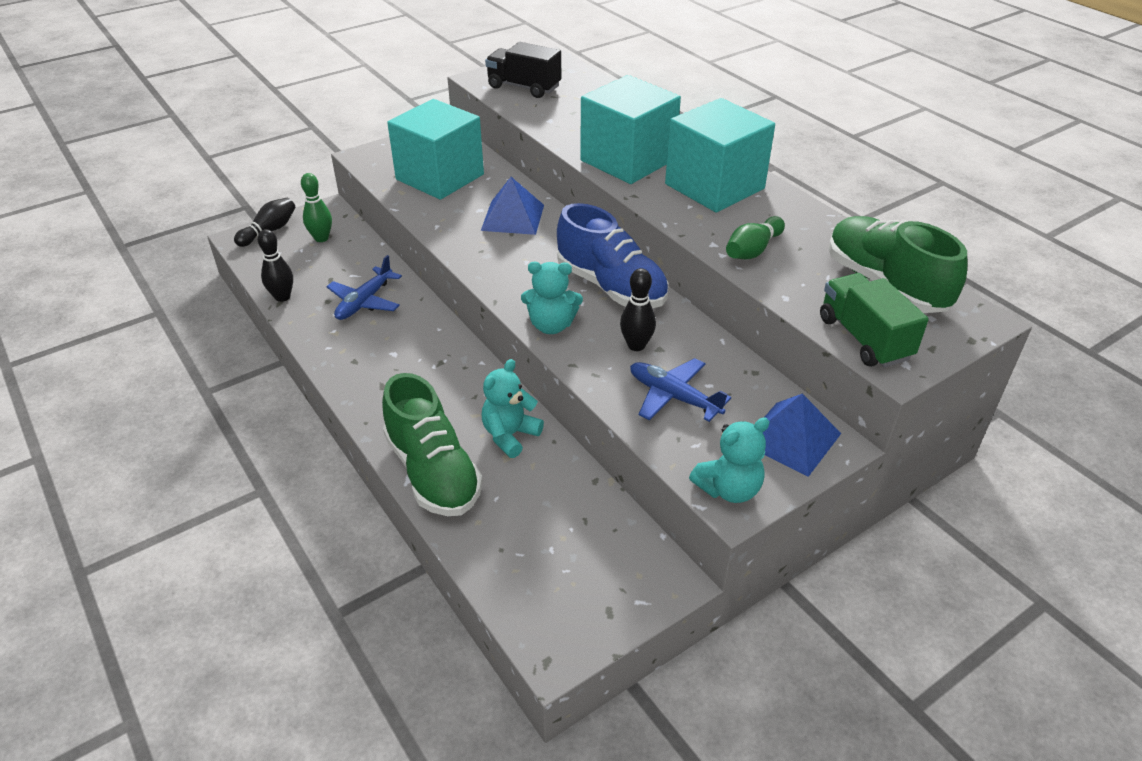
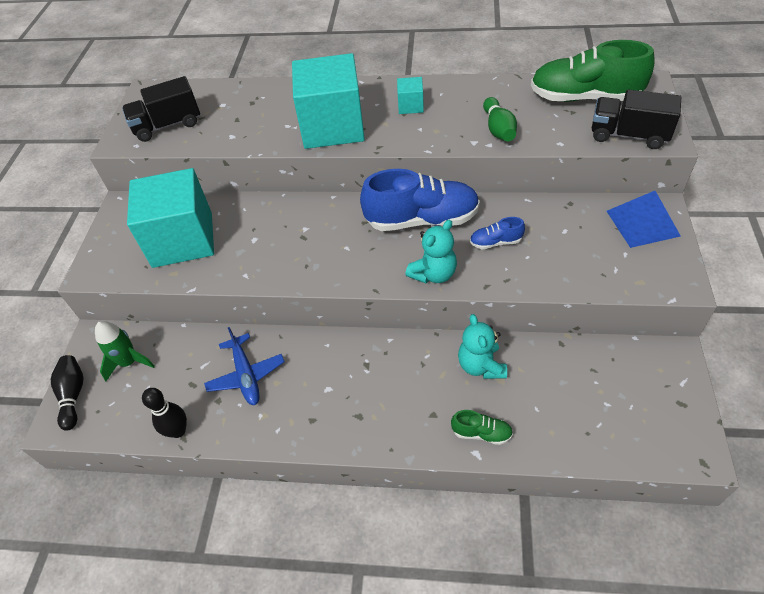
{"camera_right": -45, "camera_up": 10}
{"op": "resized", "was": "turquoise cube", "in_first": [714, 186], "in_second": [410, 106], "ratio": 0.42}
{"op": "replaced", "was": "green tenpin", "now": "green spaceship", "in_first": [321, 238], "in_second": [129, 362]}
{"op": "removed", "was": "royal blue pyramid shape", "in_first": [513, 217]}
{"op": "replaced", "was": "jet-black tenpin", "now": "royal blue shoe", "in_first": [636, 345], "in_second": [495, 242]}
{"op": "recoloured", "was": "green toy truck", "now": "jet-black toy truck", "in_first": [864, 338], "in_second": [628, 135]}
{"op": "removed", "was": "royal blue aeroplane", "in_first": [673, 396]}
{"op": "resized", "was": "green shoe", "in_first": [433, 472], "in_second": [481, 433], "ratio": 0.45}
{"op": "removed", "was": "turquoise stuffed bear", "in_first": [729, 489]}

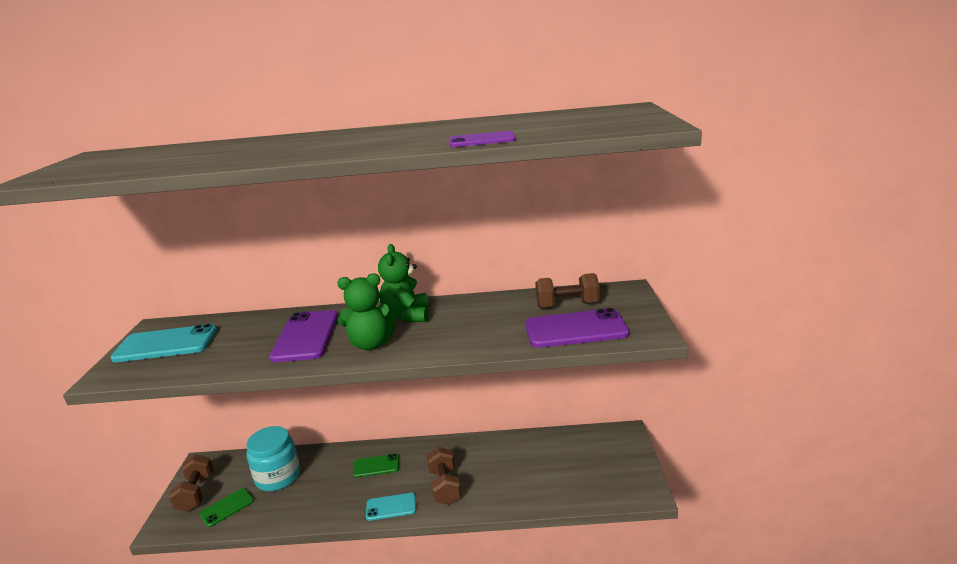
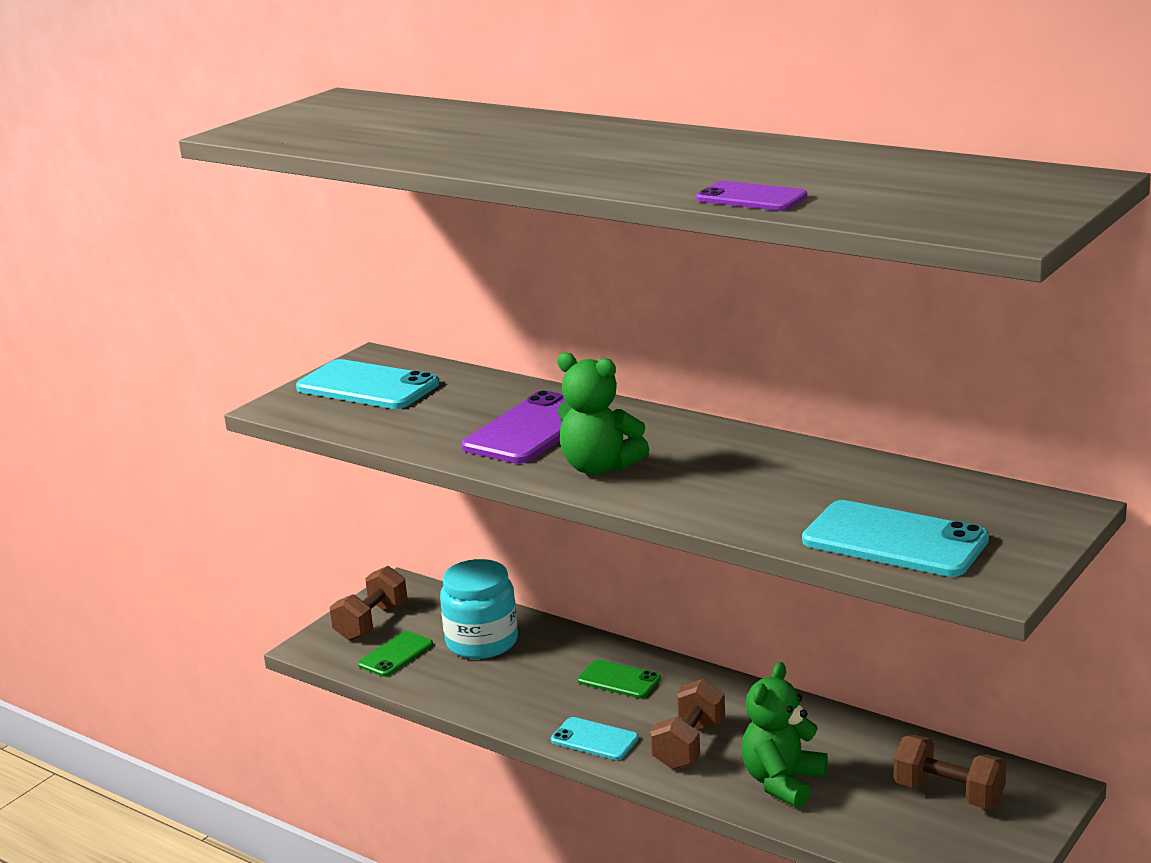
{"camera_right": 35, "camera_up": 0}
{"op": "moved", "was": "green stuffed bear", "in_first": [407, 316], "in_second": [782, 782]}
{"op": "moved", "was": "brown hand weight", "in_first": [567, 305], "in_second": [948, 794]}
{"op": "recoloured", "was": "violet mobile phone", "now": "turquoise mobile phone", "in_first": [575, 329], "in_second": [894, 540]}
{"op": "turned", "was": "green mobile phone", "in_first": [227, 507], "in_second": [395, 654], "clockwise": -45}

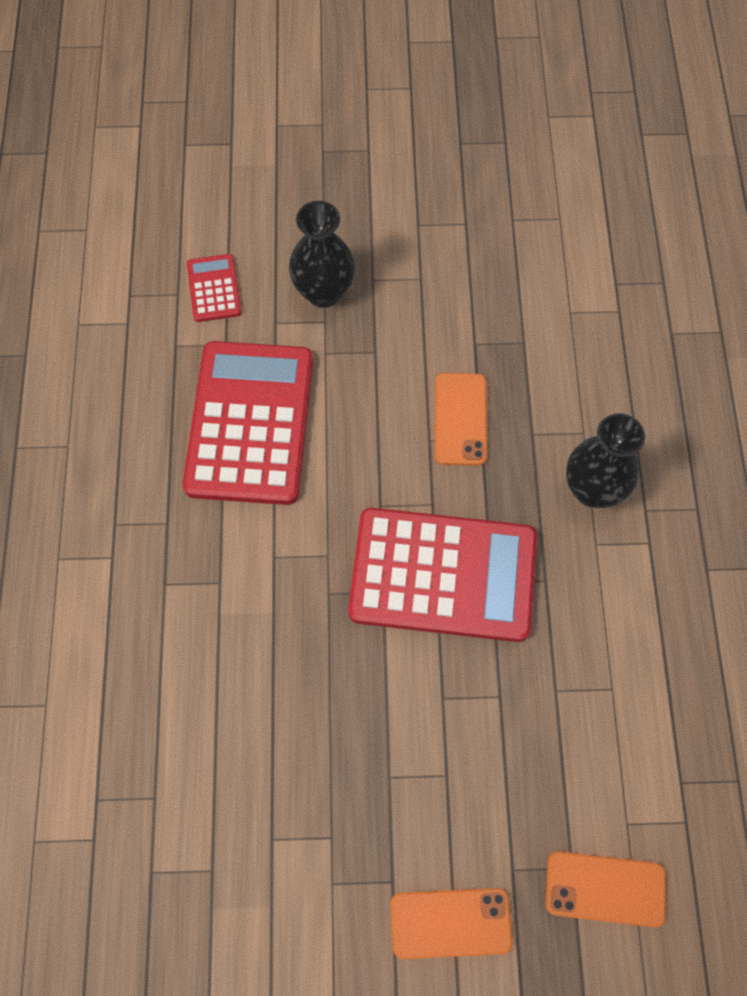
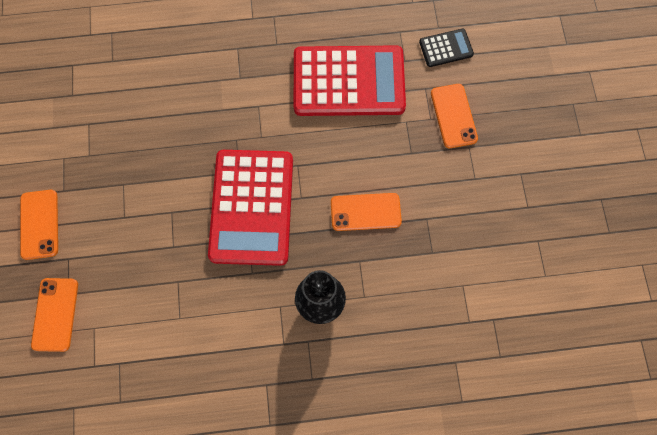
{"camera_right": 85, "camera_up": 5}
{"op": "replaced", "was": "jet-black tall vase", "now": "orange mobile phone", "in_first": [323, 292], "in_second": [453, 116]}
{"op": "recoloured", "was": "red adding machine", "now": "jet-black adding machine", "in_first": [214, 288], "in_second": [446, 48]}

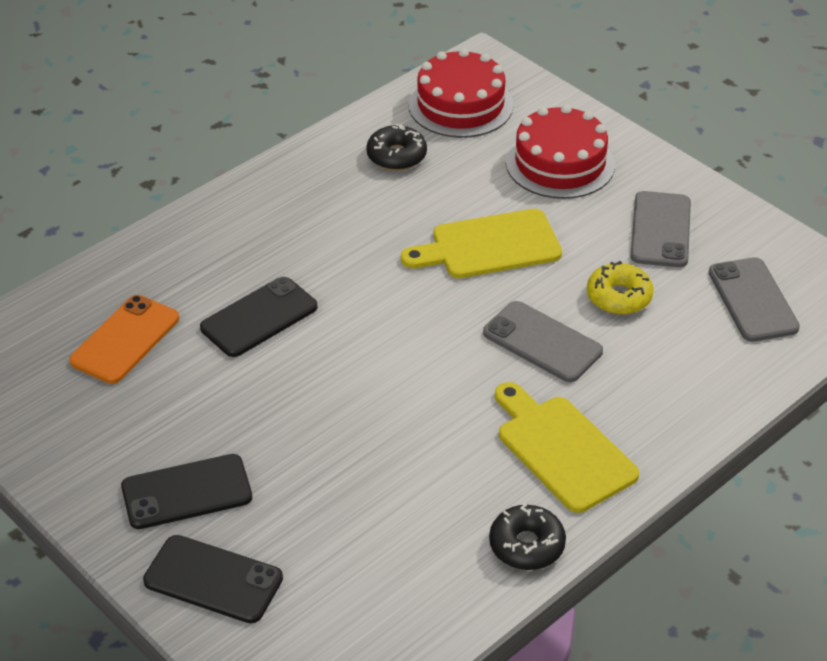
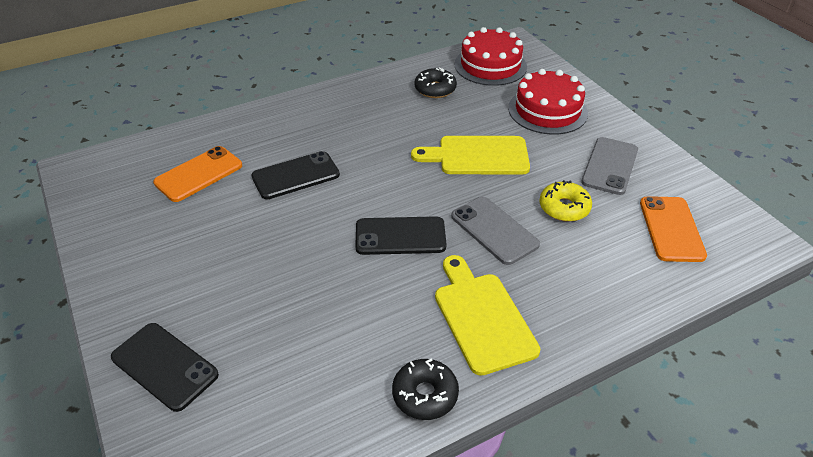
{"camera_right": 15, "camera_up": 0}
{"op": "recoloured", "was": "ash-grey mobile phone", "now": "orange mobile phone", "in_first": [753, 300], "in_second": [671, 229]}
{"op": "moved", "was": "jet-black mobile phone", "in_first": [186, 492], "in_second": [400, 236]}

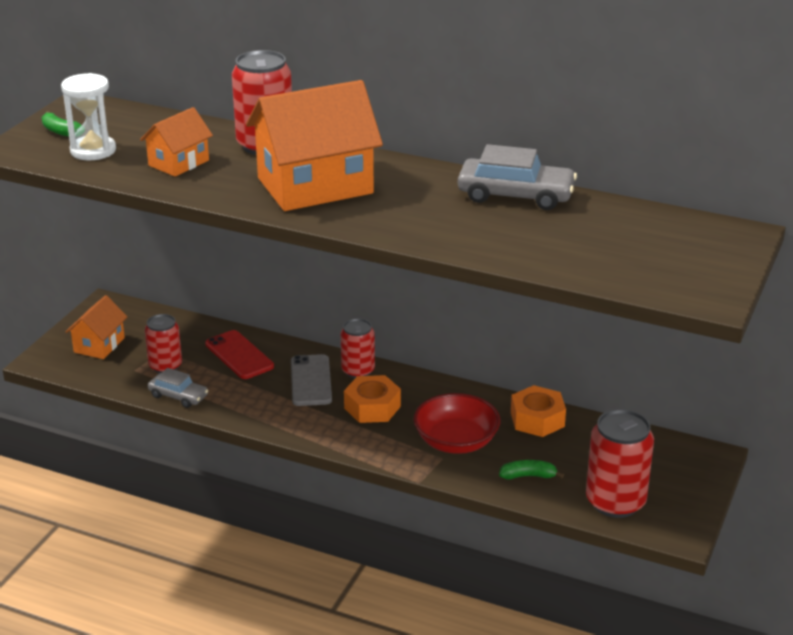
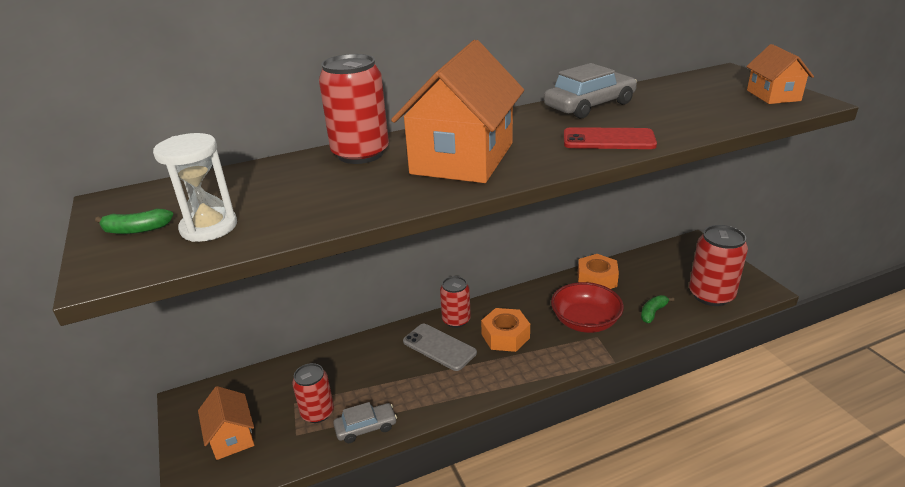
{"camera_right": -45, "camera_up": 0}
{"op": "moved", "was": "orange toy house", "in_first": [178, 163], "in_second": [773, 95]}
{"op": "moved", "was": "red mobile phone", "in_first": [239, 355], "in_second": [608, 140]}

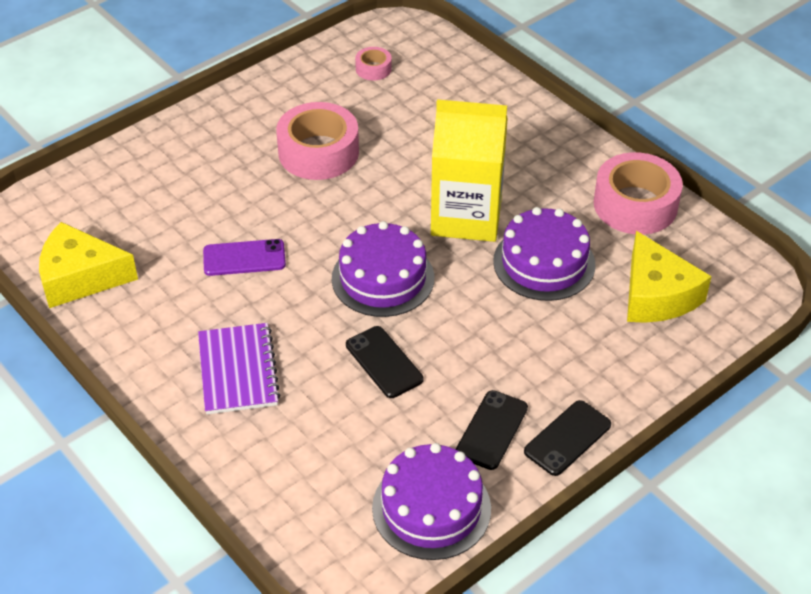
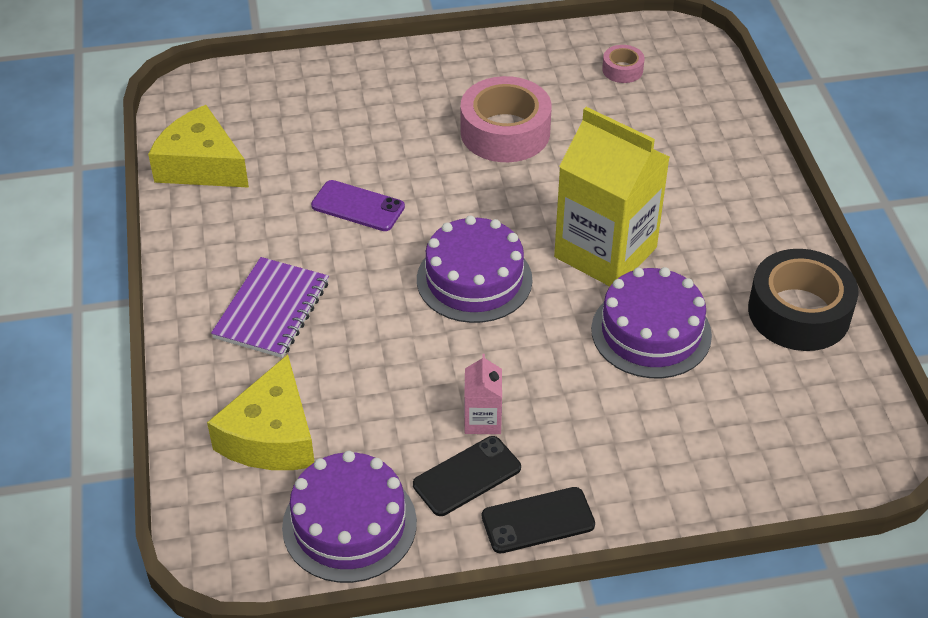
{"camera_right": 30, "camera_up": 0}
{"op": "recoloured", "was": "rose-pink roll of tape", "now": "jet-black roll of tape", "in_first": [635, 205], "in_second": [799, 312]}
{"op": "moved", "was": "golden piece of cheese", "in_first": [656, 295], "in_second": [272, 436]}
{"op": "removed", "was": "jet-black mobile phone", "in_first": [384, 362]}
{"op": "added", "now": "rose-pink juice carton", "in_second": [482, 420]}

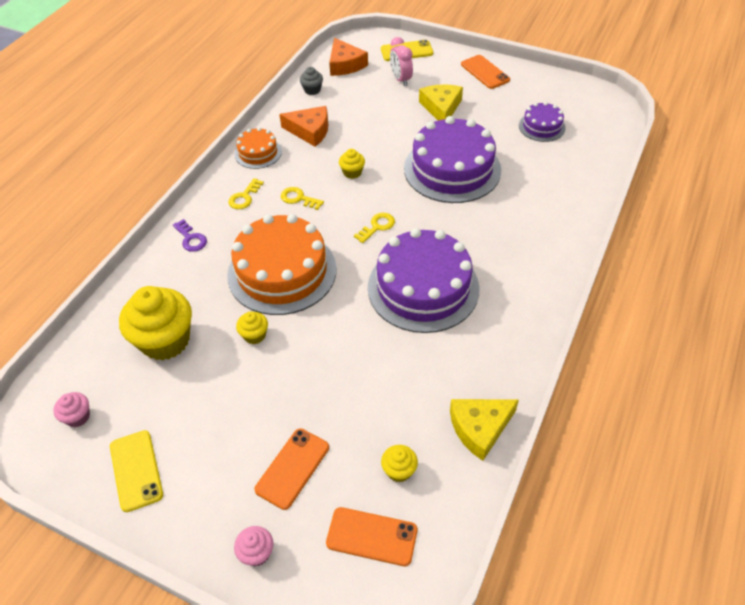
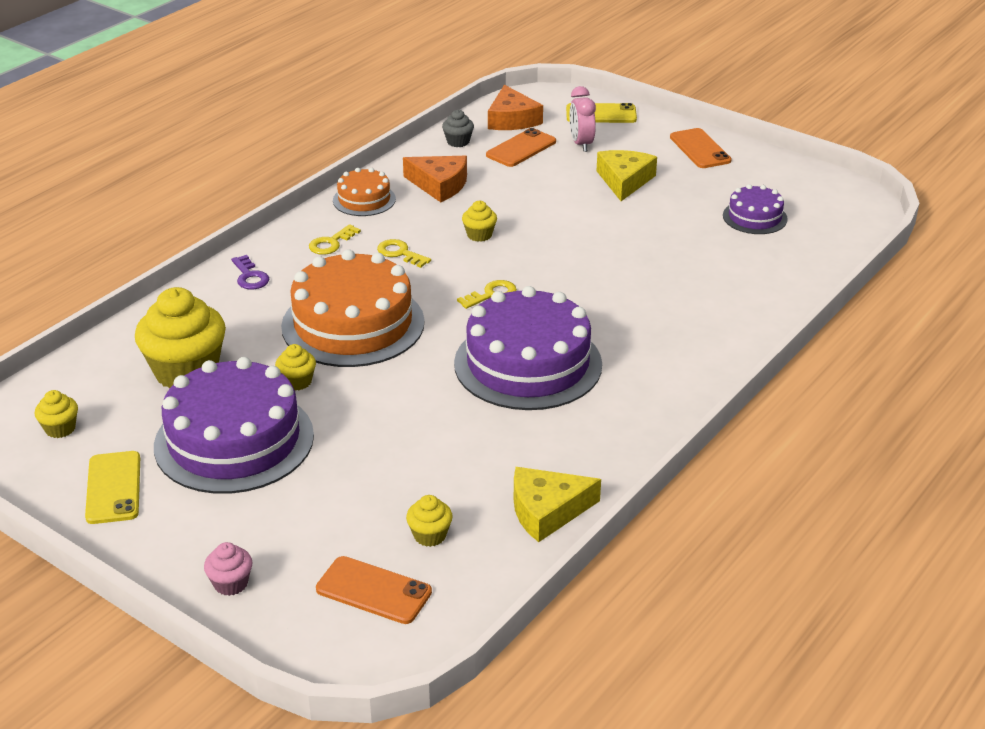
{"camera_right": 10, "camera_up": -15}
{"op": "moved", "was": "violet layer cake", "in_first": [452, 169], "in_second": [234, 440]}
{"op": "recoloured", "was": "rose-pink cupcake", "now": "golden cupcake", "in_first": [78, 417], "in_second": [60, 429]}
{"op": "moved", "was": "orange mobile phone", "in_first": [292, 468], "in_second": [521, 148]}

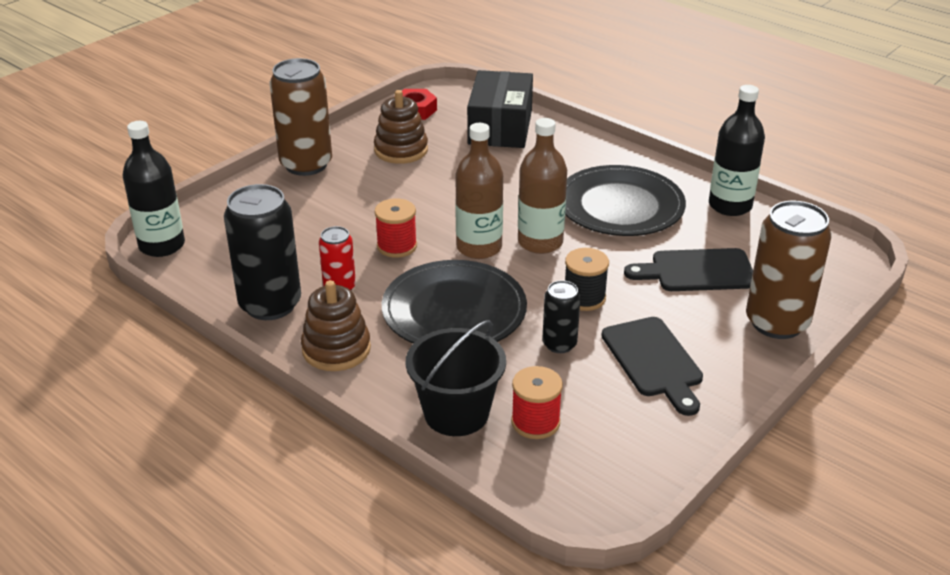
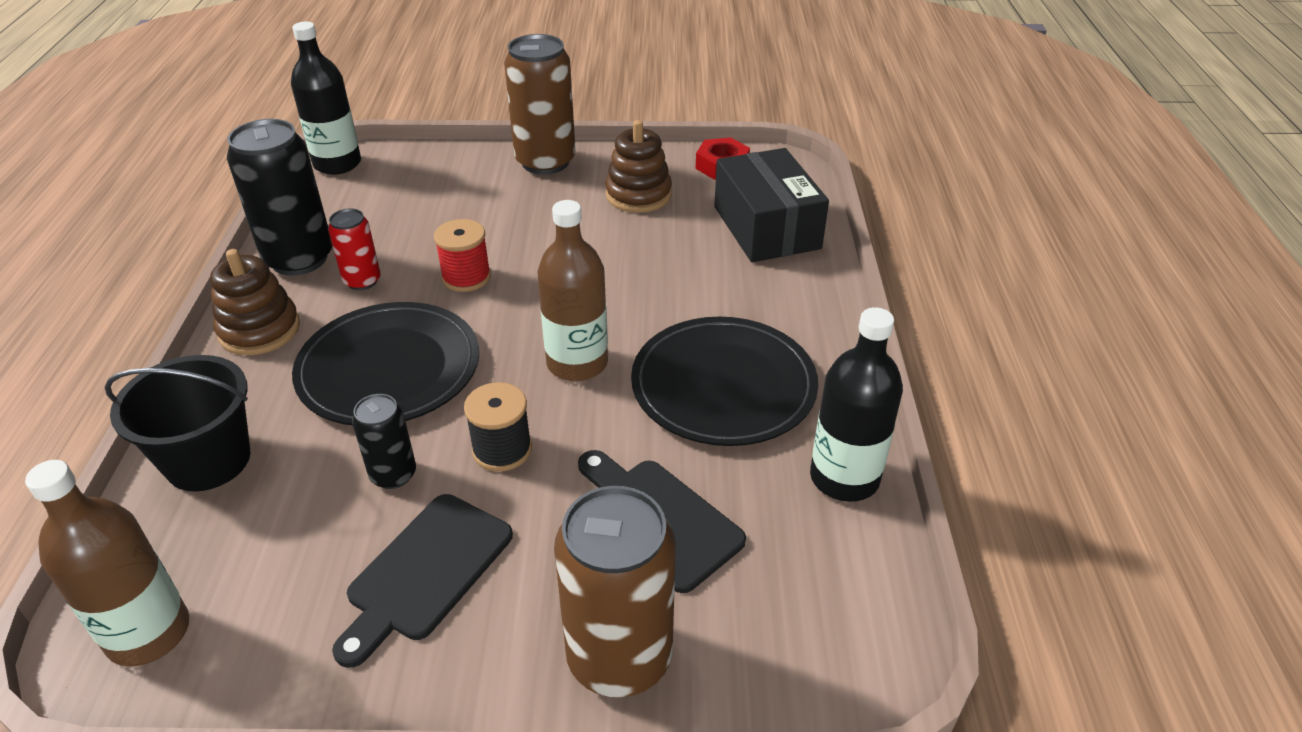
{"camera_right": 50, "camera_up": 5}
{"op": "turned", "was": "jet-black box", "in_first": [500, 127], "in_second": [766, 227], "clockwise": -75}
{"op": "moved", "was": "brown bottle", "in_first": [479, 247], "in_second": [148, 633]}
{"op": "removed", "was": "red bobbin", "in_first": [535, 422]}

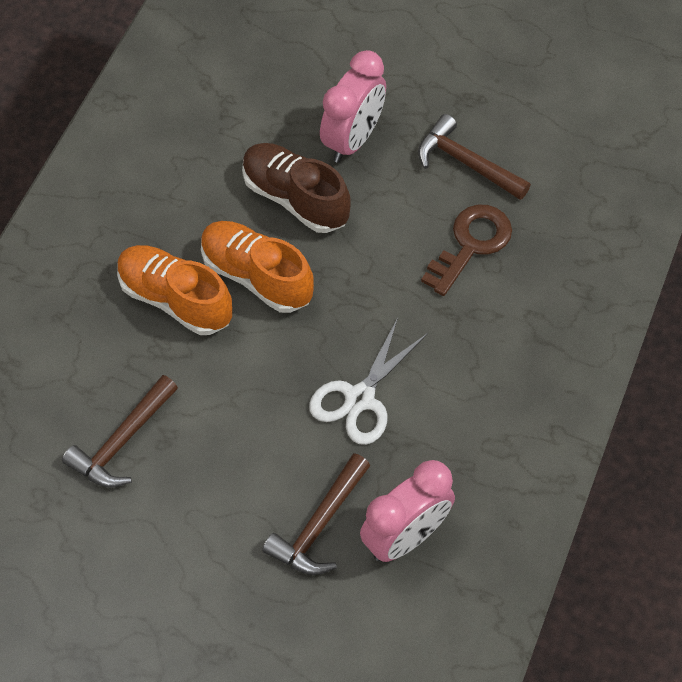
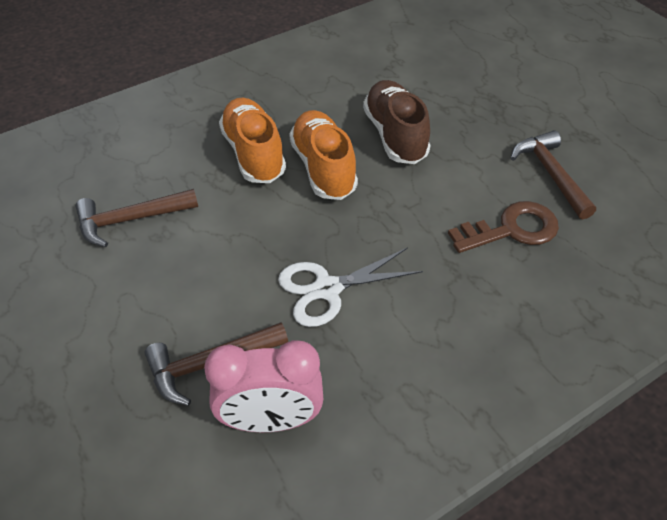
{"camera_right": 35, "camera_up": -10}
{"op": "removed", "was": "rose-pink bedside clock", "in_first": [353, 140]}

